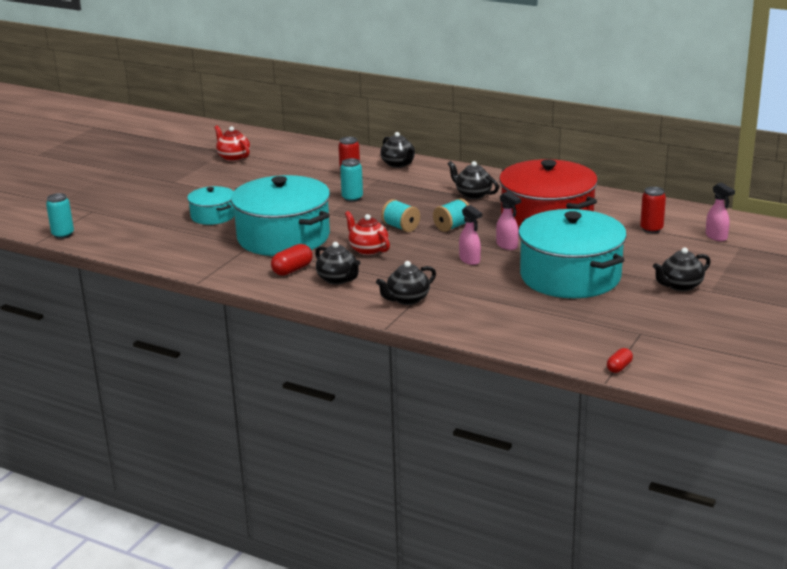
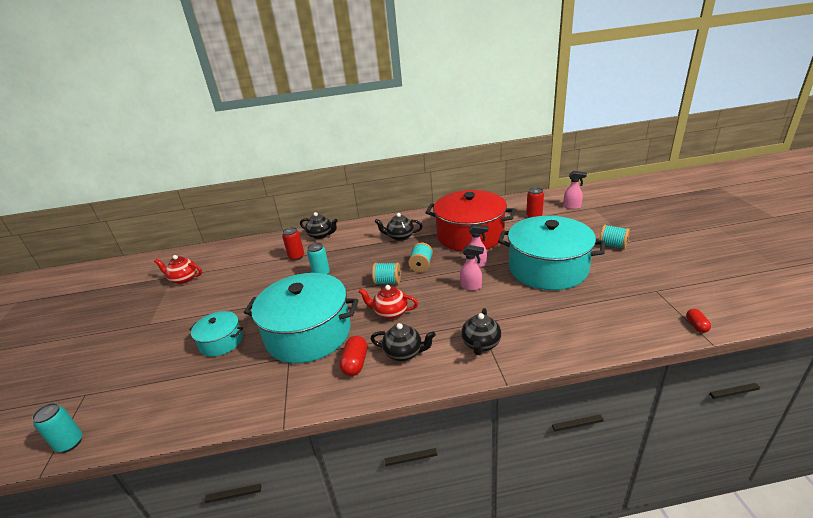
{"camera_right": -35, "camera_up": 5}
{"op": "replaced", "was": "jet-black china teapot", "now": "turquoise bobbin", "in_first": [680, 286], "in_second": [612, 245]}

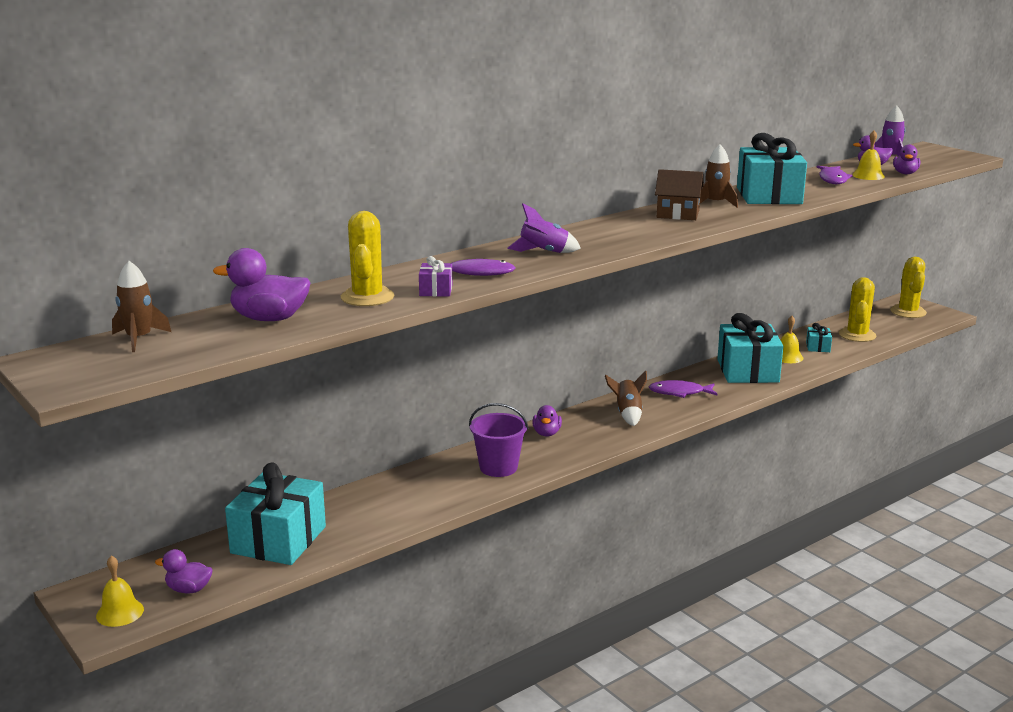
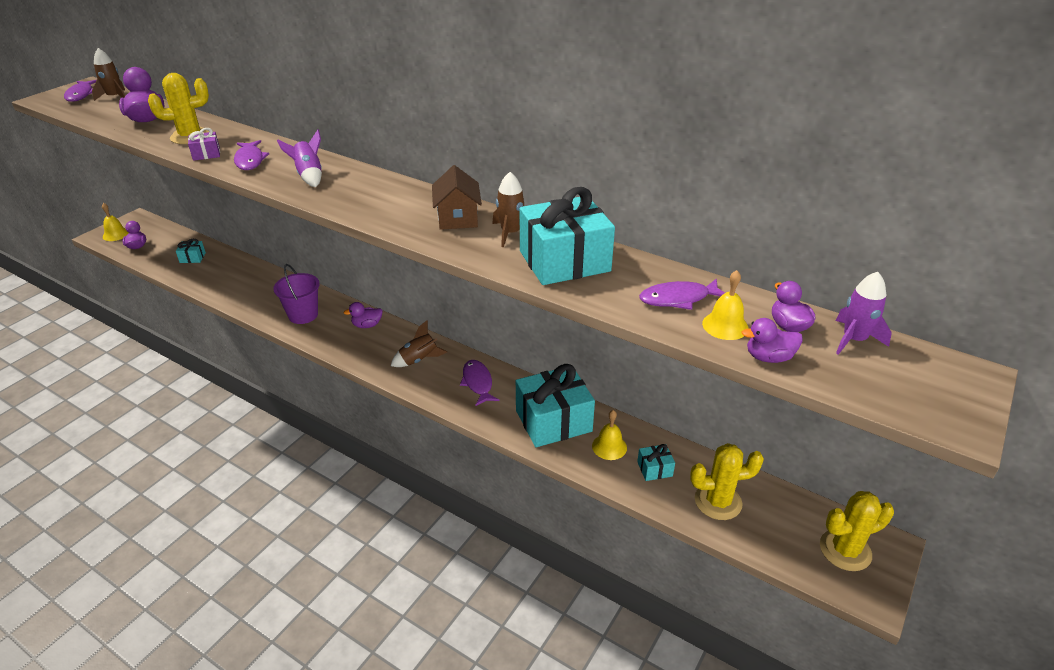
{"camera_right": 70, "camera_up": 15}
{"op": "resized", "was": "turquoise wrapped gift", "in_first": [278, 540], "in_second": [192, 258], "ratio": 0.44}
{"op": "added", "now": "violet fish figure", "in_second": [81, 95]}

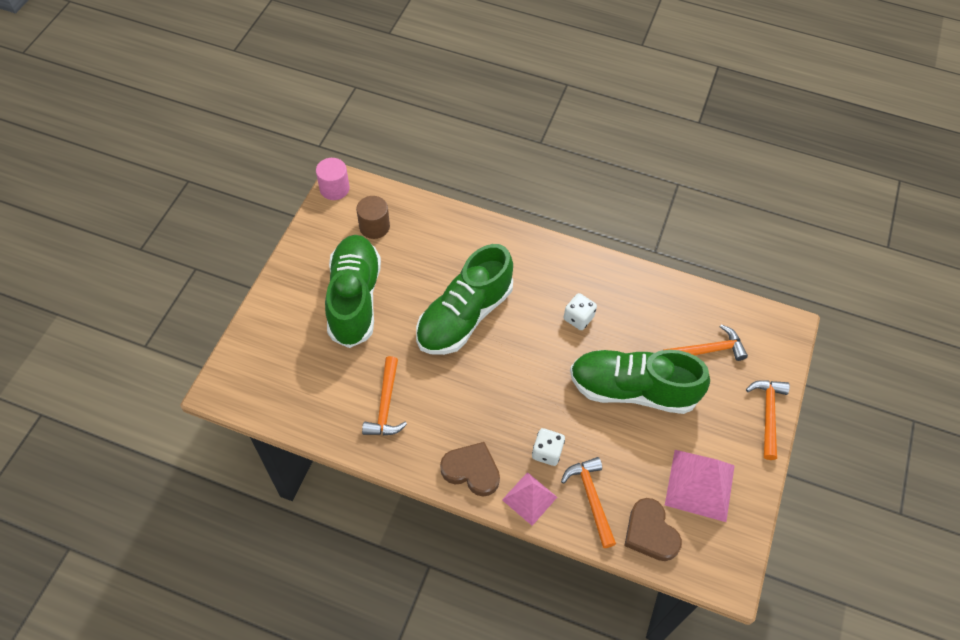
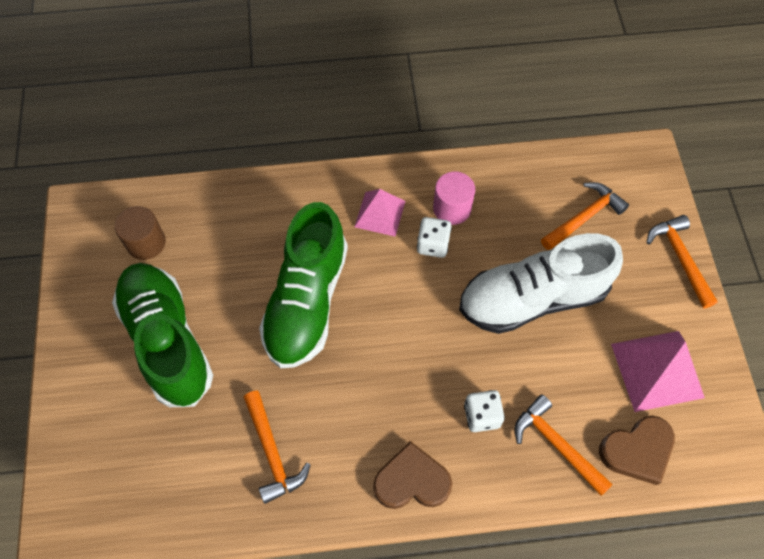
{"camera_right": -25, "camera_up": 5}
{"op": "moved", "was": "rose-pink cylinder shape", "in_first": [334, 188], "in_second": [452, 208]}
{"op": "recoloured", "was": "green shoe", "now": "snow-white shoe", "in_first": [632, 390], "in_second": [532, 298]}
{"op": "moved", "was": "rose-pink pyramid shape", "in_first": [529, 498], "in_second": [380, 214]}
{"op": "turned", "was": "brown heart", "in_first": [650, 532], "in_second": [637, 451], "clockwise": -60}

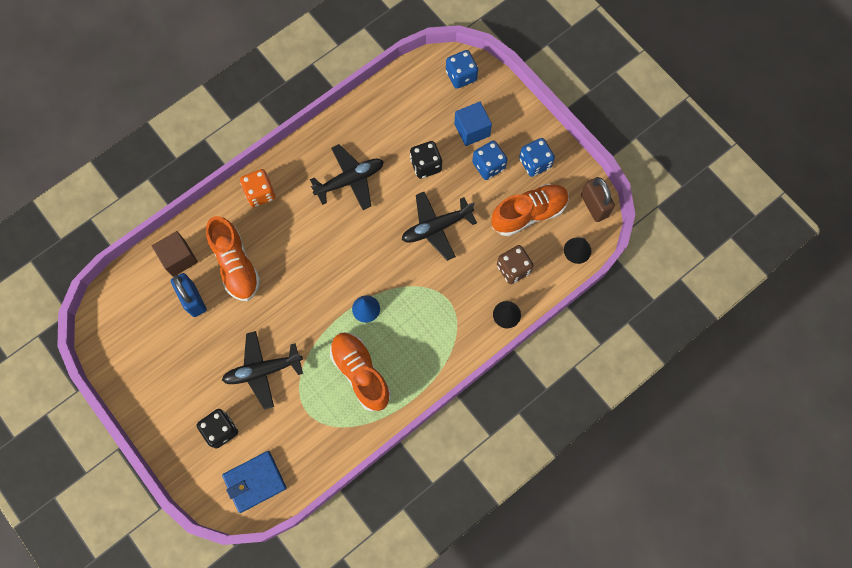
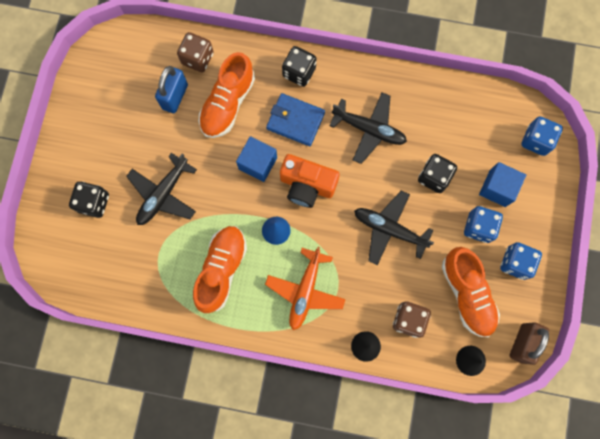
{"camera_right": 50, "camera_up": 5}
{"op": "recoloured", "was": "orange die", "now": "jet-black die", "in_first": [260, 193], "in_second": [299, 72]}
{"op": "turned", "was": "orange shoe", "in_first": [529, 213], "in_second": [467, 294], "clockwise": 45}
{"op": "replaced", "was": "brown cube", "now": "brown die", "in_first": [179, 258], "in_second": [197, 58]}
{"op": "turned", "was": "jet-black aeroplane", "in_first": [263, 370], "in_second": [163, 194], "clockwise": -90}
{"op": "moved", "was": "royal blue billfold", "in_first": [255, 482], "in_second": [295, 121]}
{"op": "added", "now": "royal blue cube", "in_second": [258, 163]}
{"op": "added", "now": "orange photo camera", "in_second": [307, 185]}
{"op": "added", "now": "orange aeroplane", "in_second": [305, 291]}

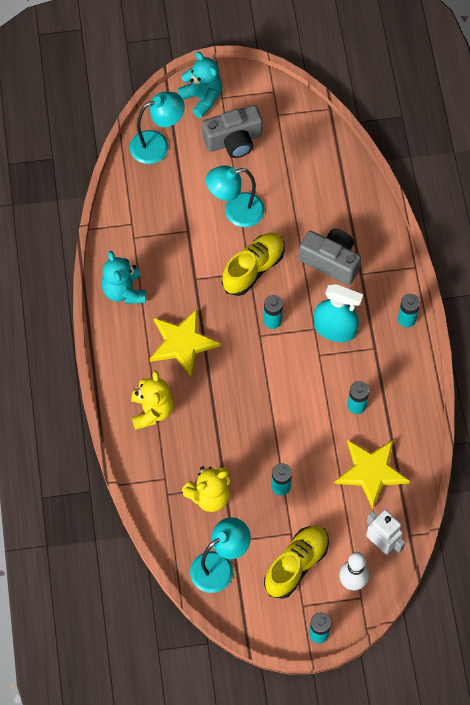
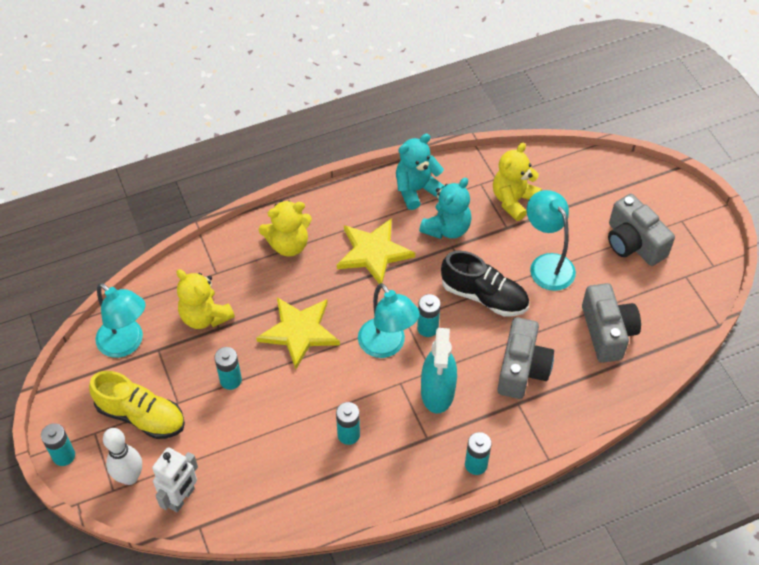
{"camera_right": 75, "camera_up": -10}
{"op": "moved", "was": "turquoise stuffed bear", "in_first": [202, 98], "in_second": [447, 228]}
{"op": "moved", "was": "turquoise lamp", "in_first": [157, 145], "in_second": [387, 346]}
{"op": "recoloured", "was": "golden shoe", "now": "jet-black shoe", "in_first": [253, 268], "in_second": [484, 296]}
{"op": "moved", "was": "golden star shape", "in_first": [371, 472], "in_second": [299, 332]}
{"op": "added", "now": "golden stuffed bear", "in_second": [513, 200]}
{"op": "added", "now": "ash-grey photo camera", "in_second": [607, 332]}

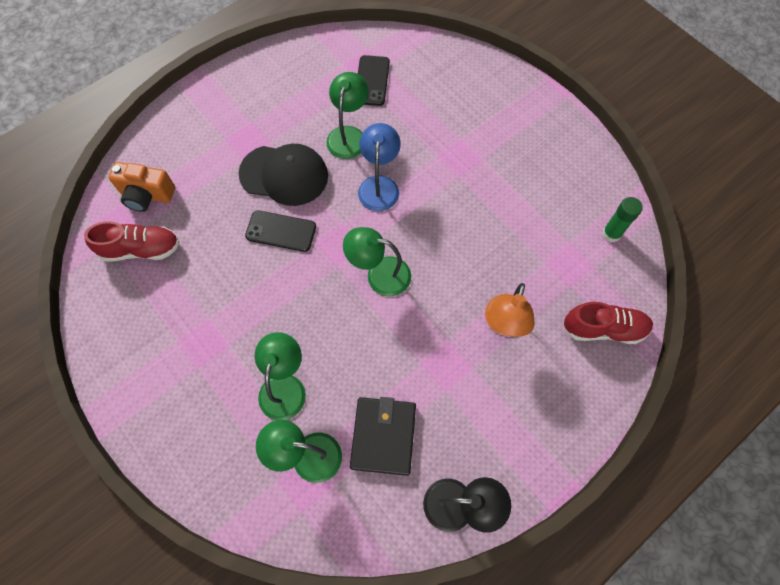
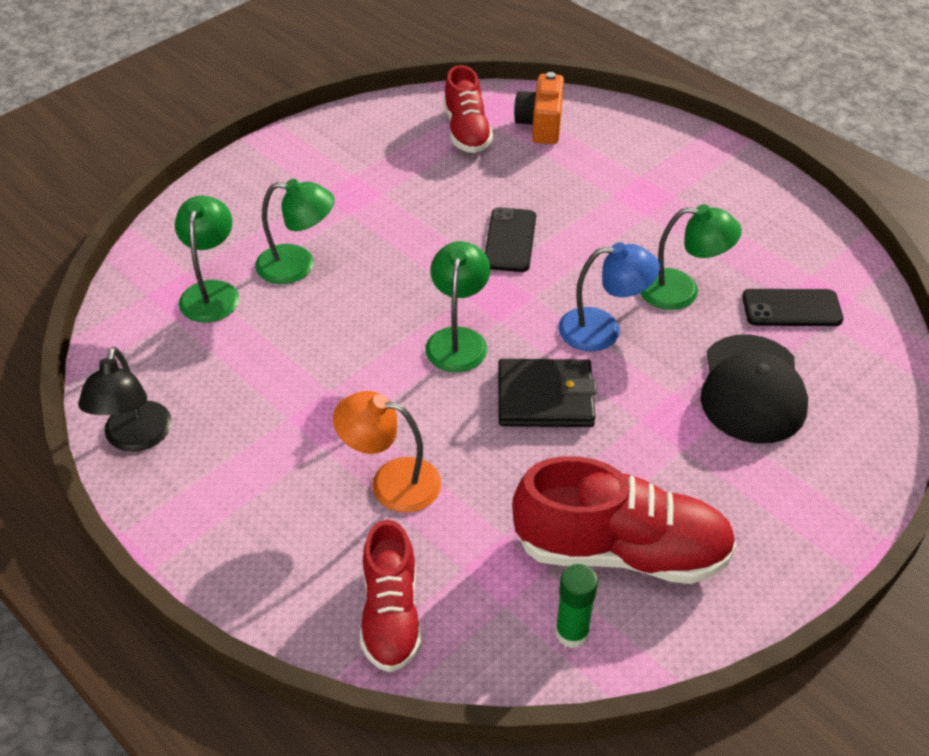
{"camera_right": 85, "camera_up": -20}
{"op": "moved", "was": "jet-black peaked cap", "in_first": [284, 175], "in_second": [752, 389]}
{"op": "moved", "was": "jet-black billfold", "in_first": [383, 436], "in_second": [545, 397]}
{"op": "added", "now": "red shoe", "in_second": [620, 551]}

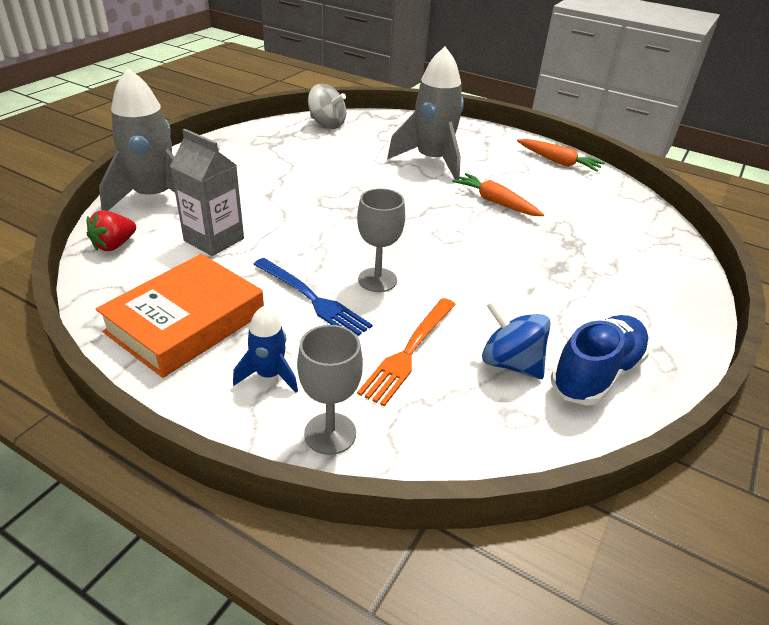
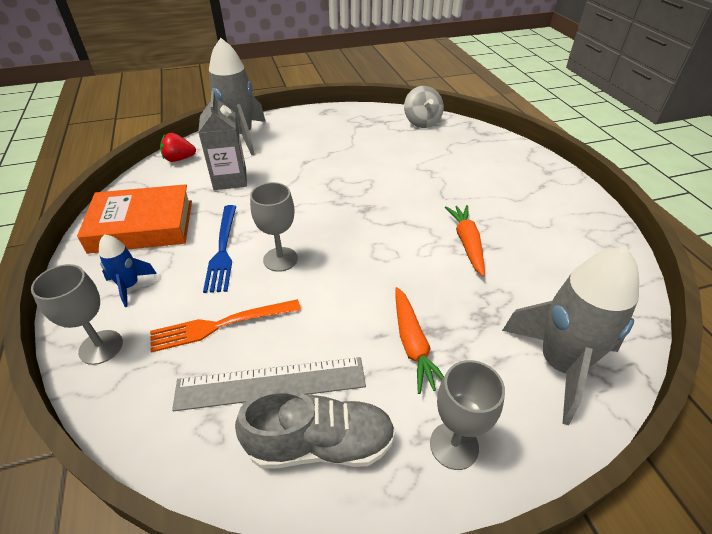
{"camera_right": 45, "camera_up": 5}
{"op": "moved", "was": "ash-grey spaceship", "in_first": [432, 161], "in_second": [560, 364]}
{"op": "moved", "was": "orange toy carrot", "in_first": [558, 162], "in_second": [413, 344]}
{"op": "replaced", "was": "royal blue spinning top", "now": "ash-grey measuring stick", "in_first": [510, 363], "in_second": [271, 383]}
{"op": "recoloured", "was": "royal blue shoe", "now": "ash-grey shoe", "in_first": [596, 374], "in_second": [320, 444]}
{"op": "added", "now": "ash-grey chalice", "in_second": [454, 445]}

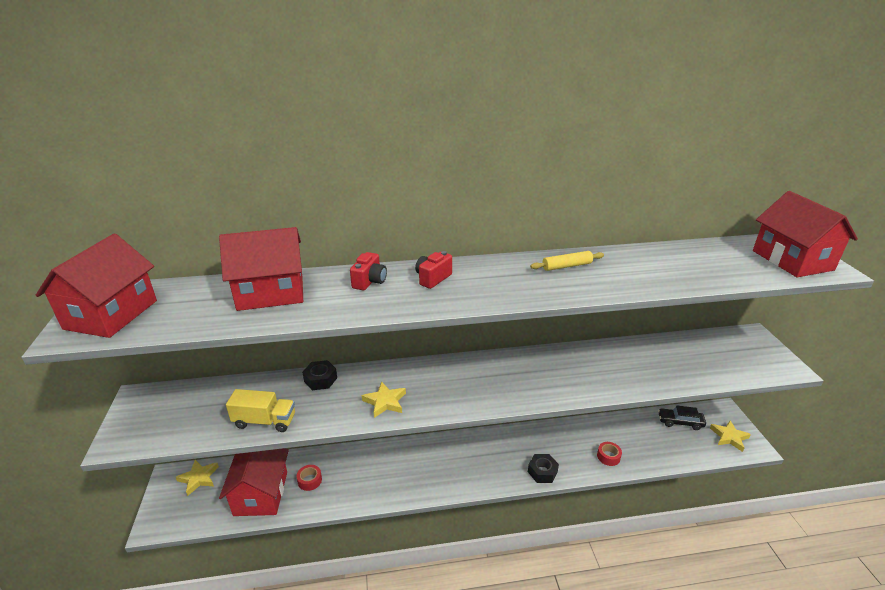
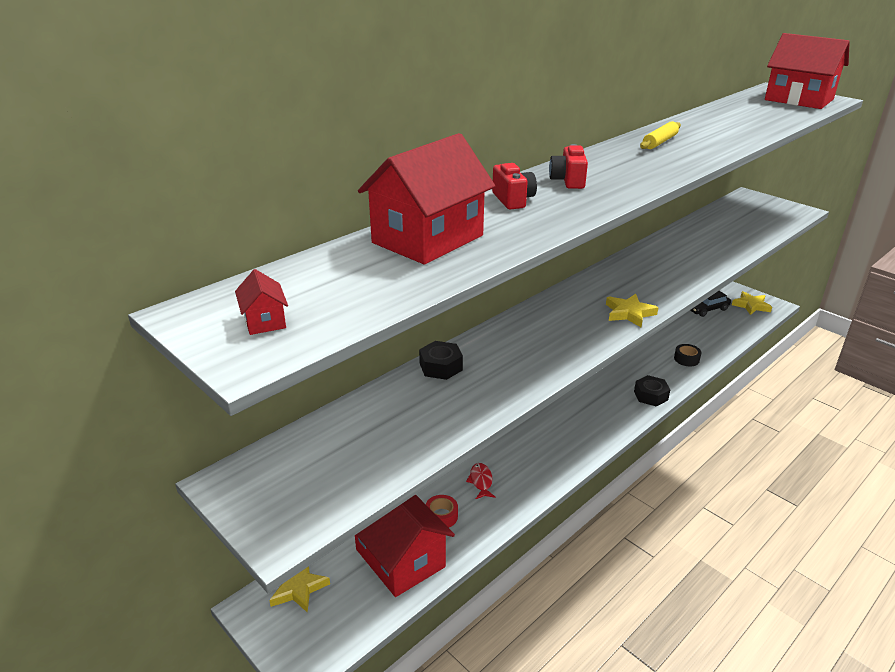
{"camera_right": -35, "camera_up": 0}
{"op": "resized", "was": "red toy house", "in_first": [111, 314], "in_second": [264, 321], "ratio": 0.4}
{"op": "moved", "was": "golden star shape", "in_first": [385, 402], "in_second": [629, 313]}
{"op": "removed", "was": "golden toy truck", "in_first": [265, 421]}
{"op": "recoloured", "was": "red roll of tape", "now": "jet-black roll of tape", "in_first": [608, 456], "in_second": [686, 359]}
{"op": "added", "now": "red fish figure", "in_second": [481, 481]}

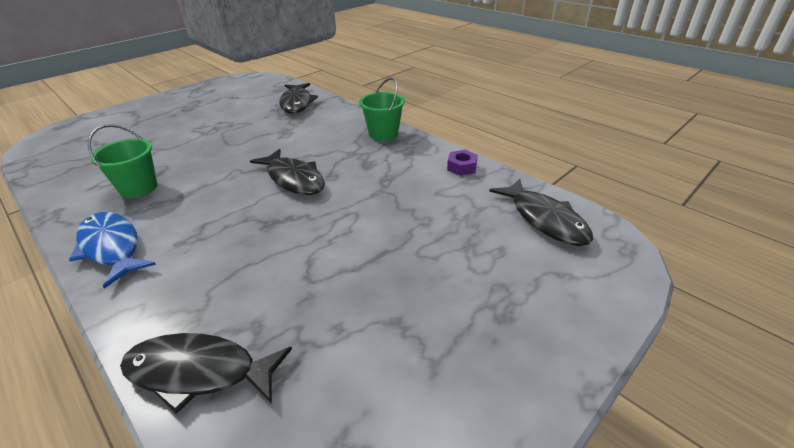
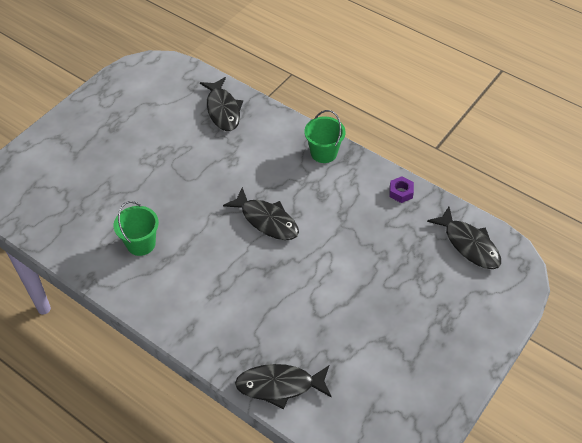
{"camera_right": -10, "camera_up": 15}
{"op": "removed", "was": "royal blue fish figure", "in_first": [112, 247]}

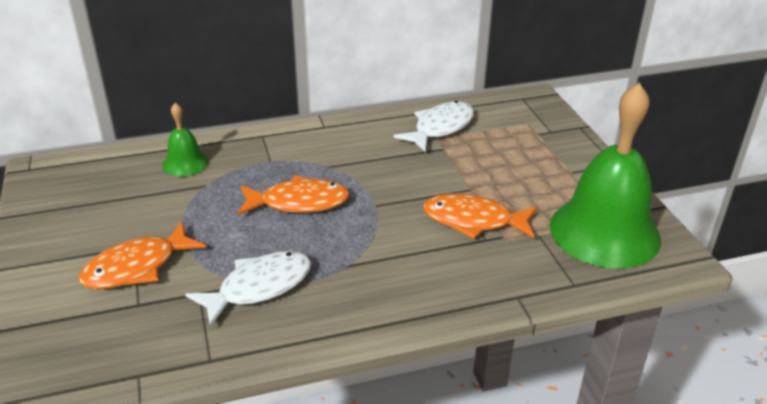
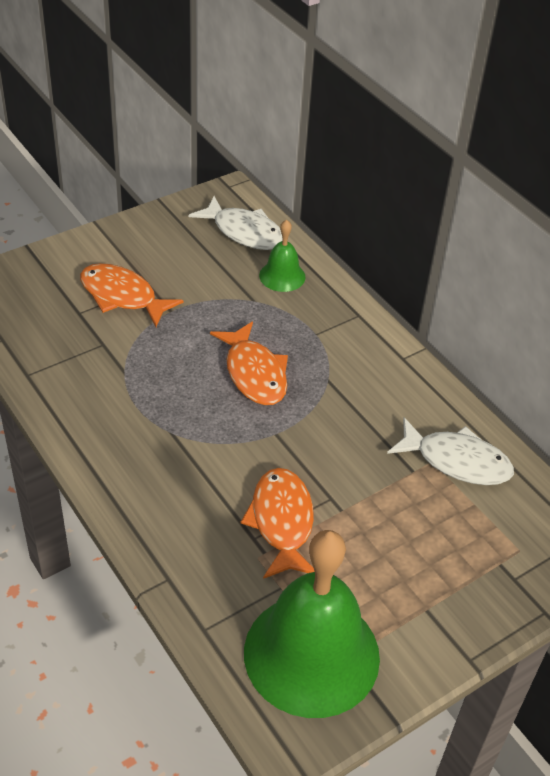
{"camera_right": 70, "camera_up": 10}
{"op": "moved", "was": "snow-white fish figure", "in_first": [259, 287], "in_second": [244, 232]}

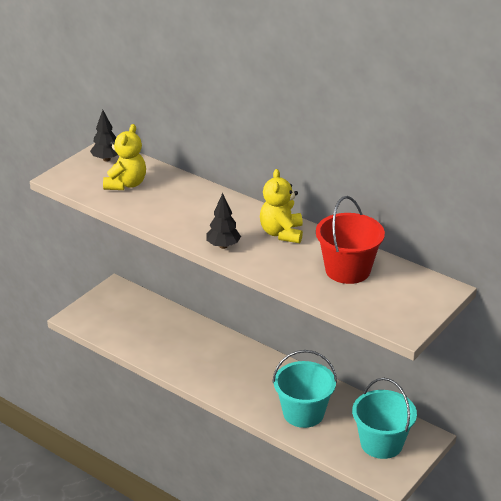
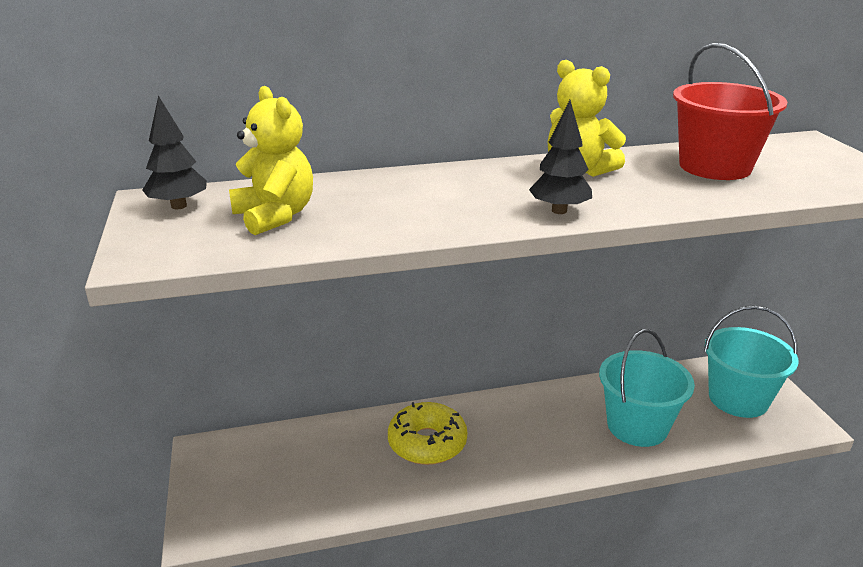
{"camera_right": -50, "camera_up": -5}
{"op": "added", "now": "golden donut", "in_second": [427, 443]}

